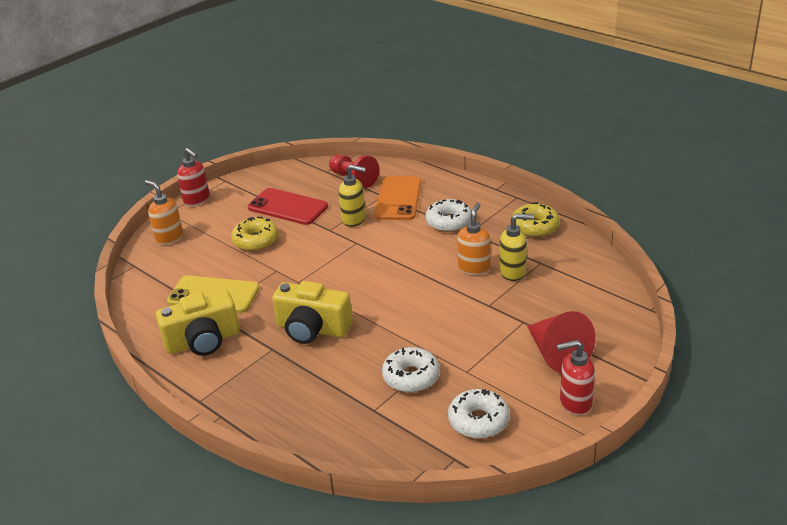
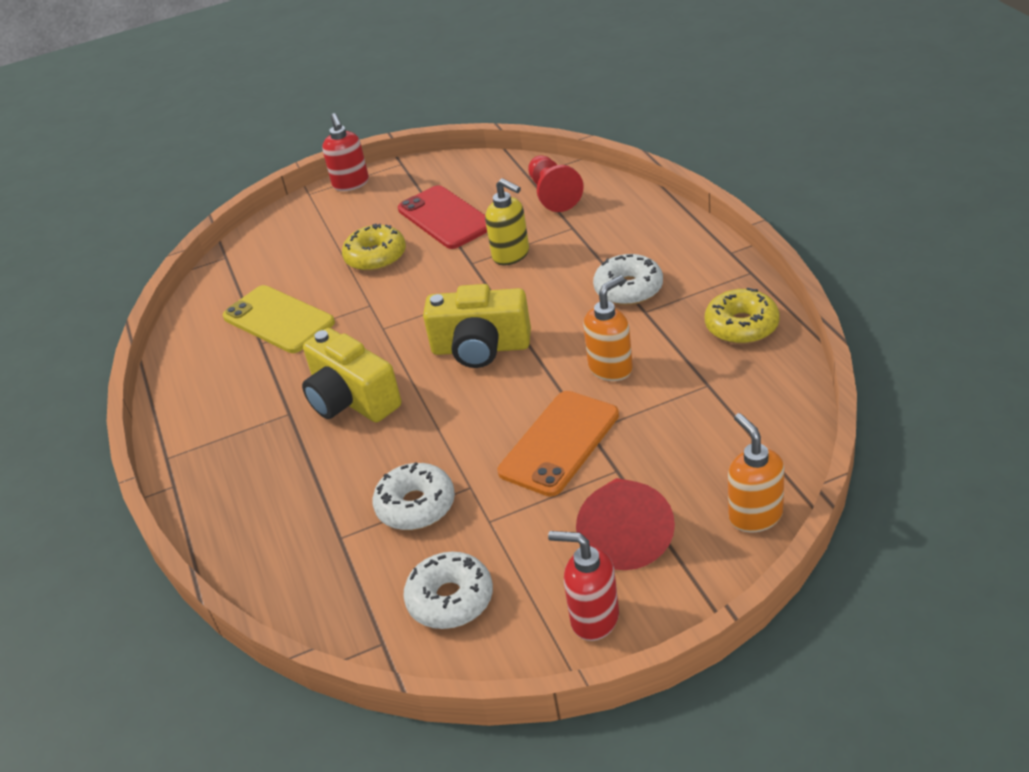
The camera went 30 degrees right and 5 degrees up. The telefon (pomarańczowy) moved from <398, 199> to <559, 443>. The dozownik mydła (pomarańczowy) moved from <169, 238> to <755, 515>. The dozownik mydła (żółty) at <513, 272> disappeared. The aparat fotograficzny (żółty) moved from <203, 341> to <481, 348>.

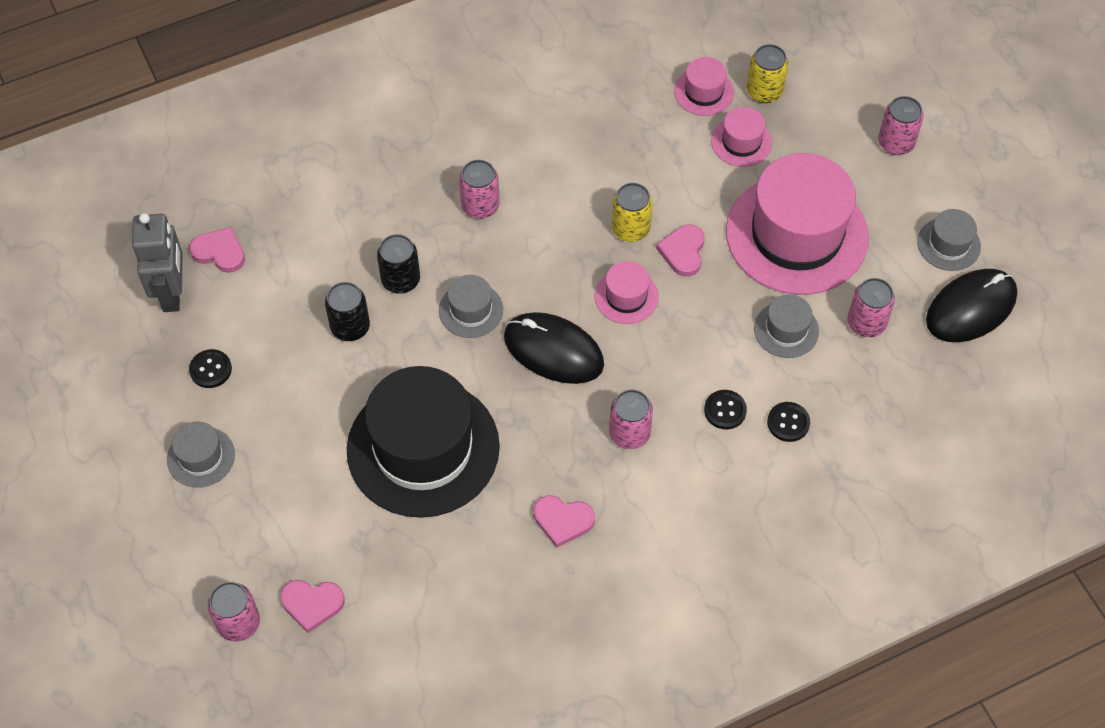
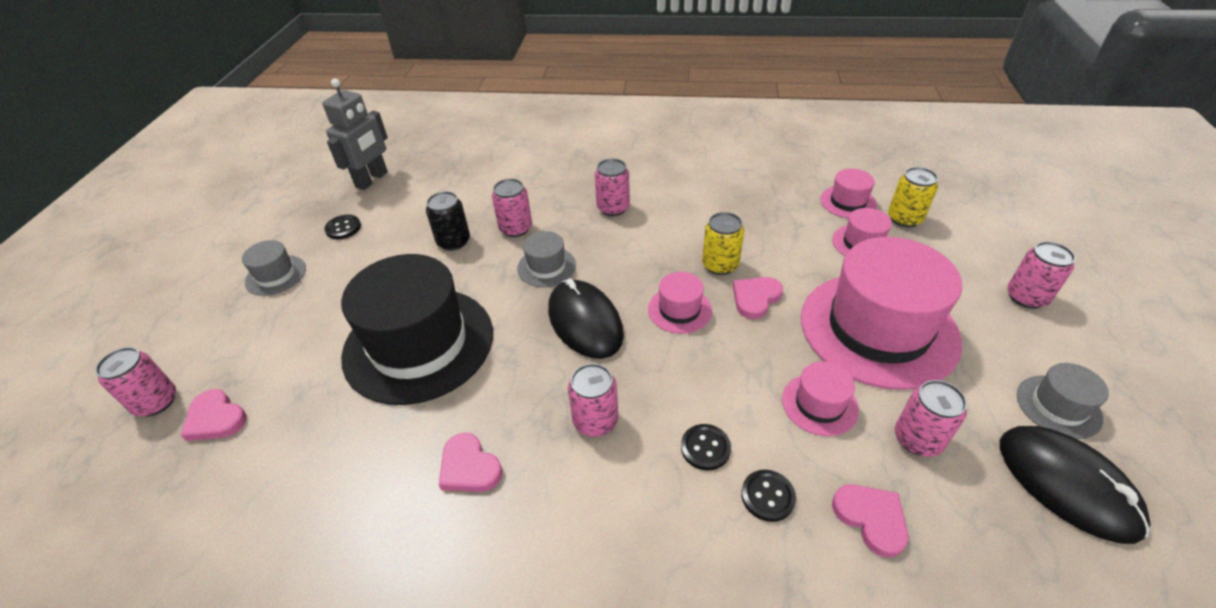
The camera went 35 degrees right and 15 degrees down. The serce (różowy) moved from <219, 252> to <871, 519>. The puszka (czarny) at <400, 280> became the puszka (różowy) at <516, 228>. The myszka (czarny) at <971, 308> turned 60 degrees clockwise. The kapelusz (szary) at <786, 330> became the kapelusz (różowy) at <819, 404>.

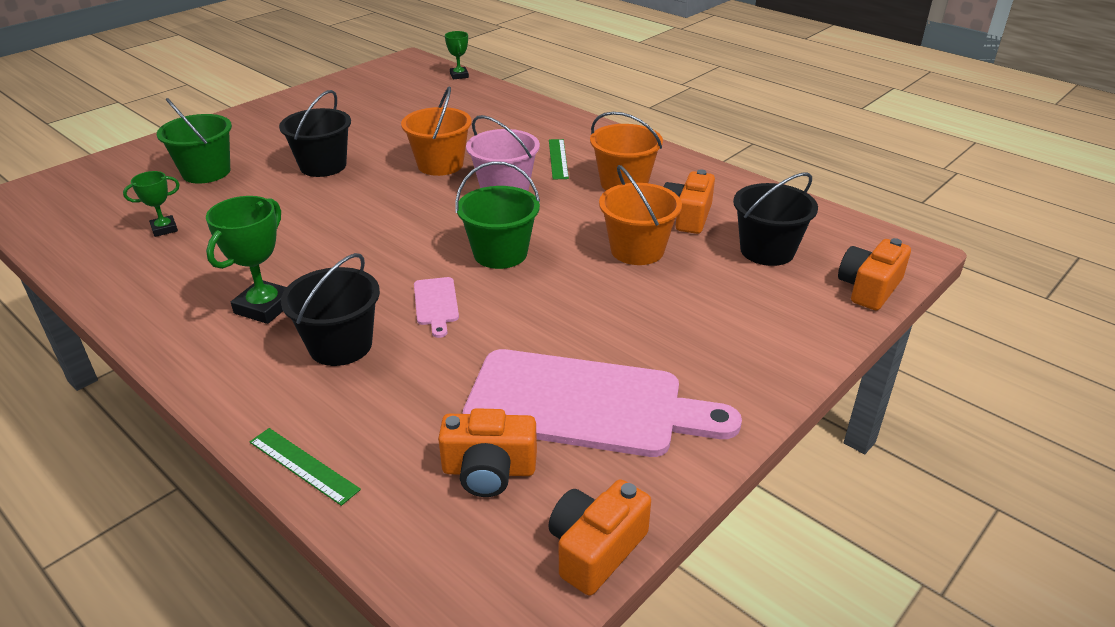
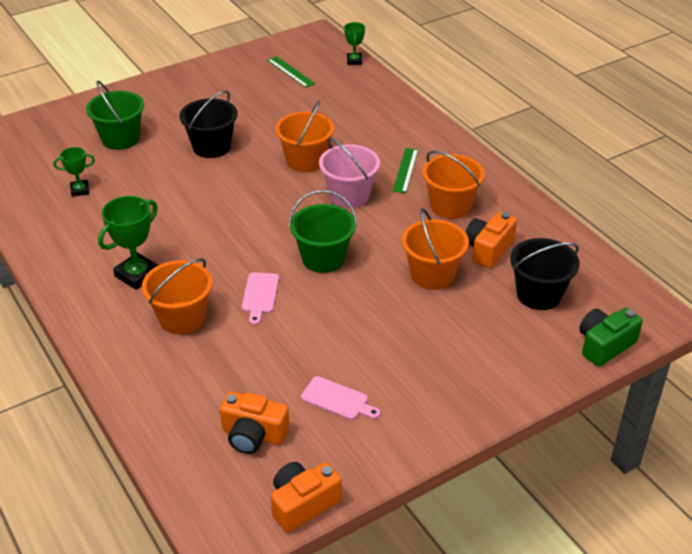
The camera went 15 degrees right and 5 degrees up. The aparat fotograficzny (pomarańczowy) at <869, 288> became the aparat fotograficzny (zielony) at <604, 345>. The wiadro (czarny) at <340, 345> became the wiadro (pomarańczowy) at <182, 318>. The deska do krojenia (różowy) at <585, 404> changed to 0.41 times the size. The linijka (zielony) moved from <303, 465> to <291, 72>.

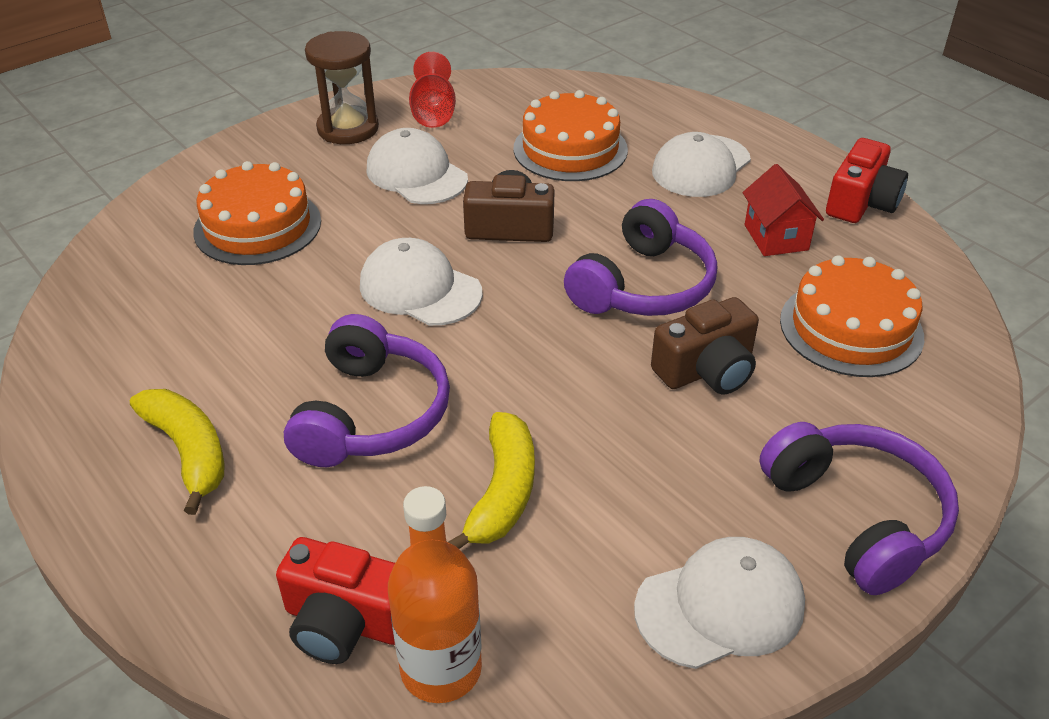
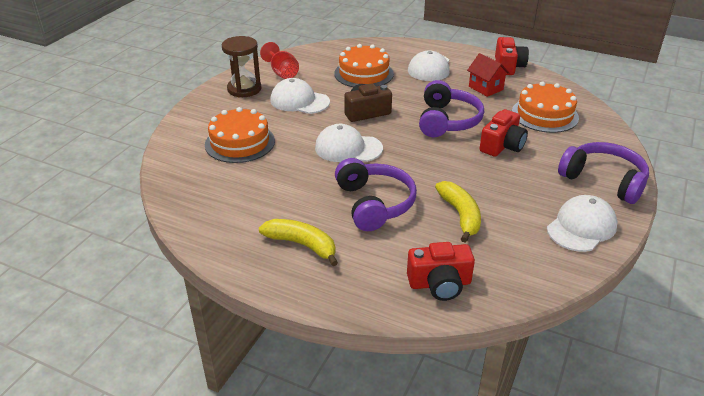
The camera went 25 degrees left and 5 degrees down. The aparat fotograficzny (brązowy) at <706, 370> became the aparat fotograficzny (czerwony) at <502, 145>. The butelka (pomarańczowy) at <441, 669> disappeared.

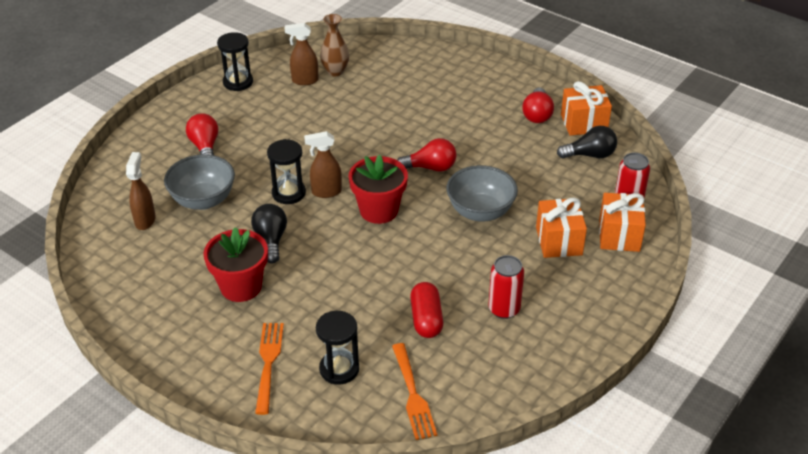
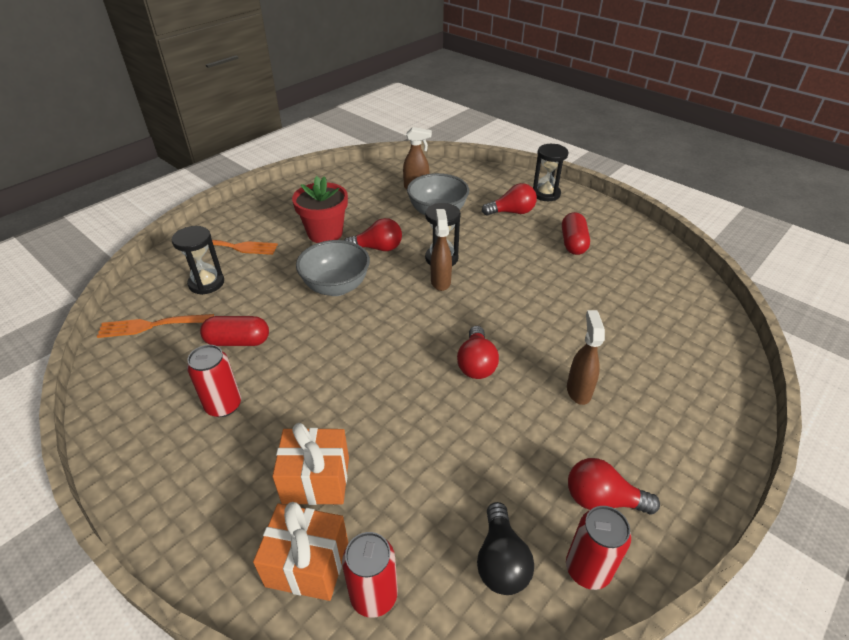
The camera went 95 degrees right and 0 degrees up. The wazon (brązowy) at <335, 71> disappeared. The spryskiwacz (brązowy) moved from <304, 80> to <578, 390>. The klepsydra (czarny) moved from <238, 82> to <546, 194>. The prezent (pomarańczowy) at <584, 123> was replaced by the puszka (czerwony) at <587, 569>. The doniczka (czerwony) at <379, 210> disappeared. The miska (szary) moved from <480, 212> to <336, 287>. The żarówka (czarny) at <271, 240> became the żarówka (czerwony) at <377, 248>. The kapsułka (czerwony) at <573, 243> appeared.

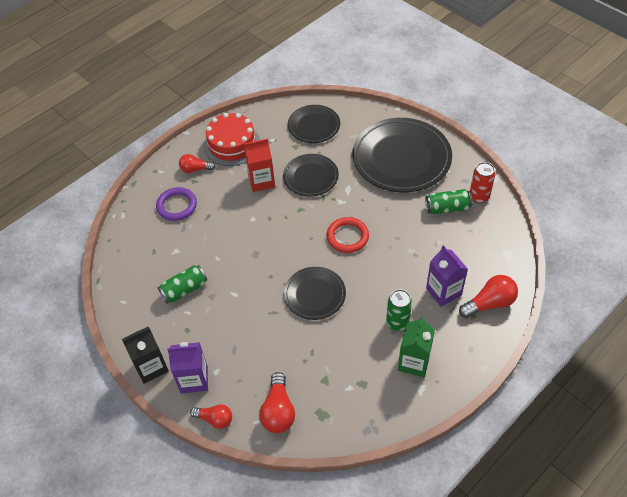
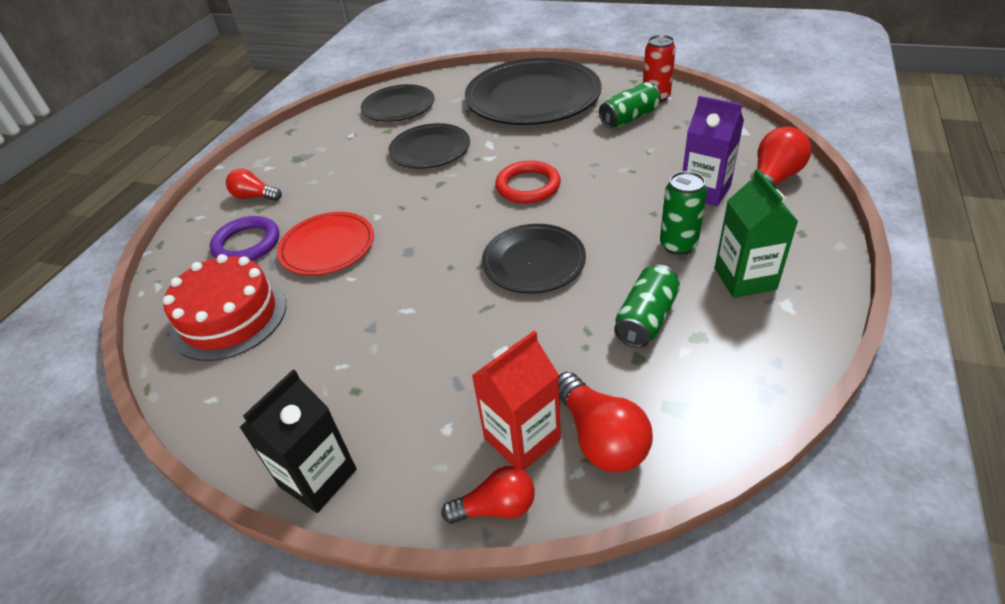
The camera went 25 degrees left and 10 degrees down. The tort (czerwony) moved from <232, 144> to <229, 317>. The karton mleka (czerwony) moved from <261, 181> to <522, 439>. The żarówka (czerwony) at <195, 169> turned 45 degrees clockwise. The puszka (zielony) moved from <184, 290> to <646, 319>. The karton mleka (fioletowy) at <194, 379> disappeared. The talerz (czerwony) at <327, 246> appeared.

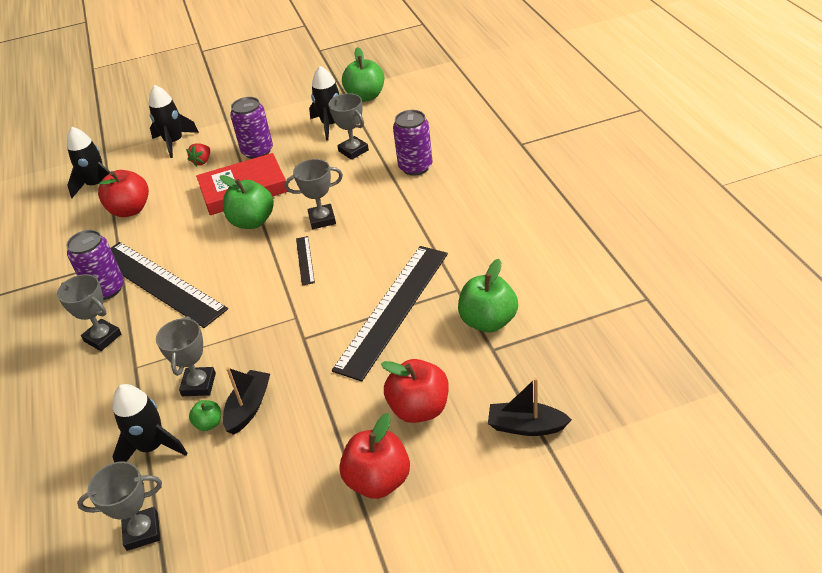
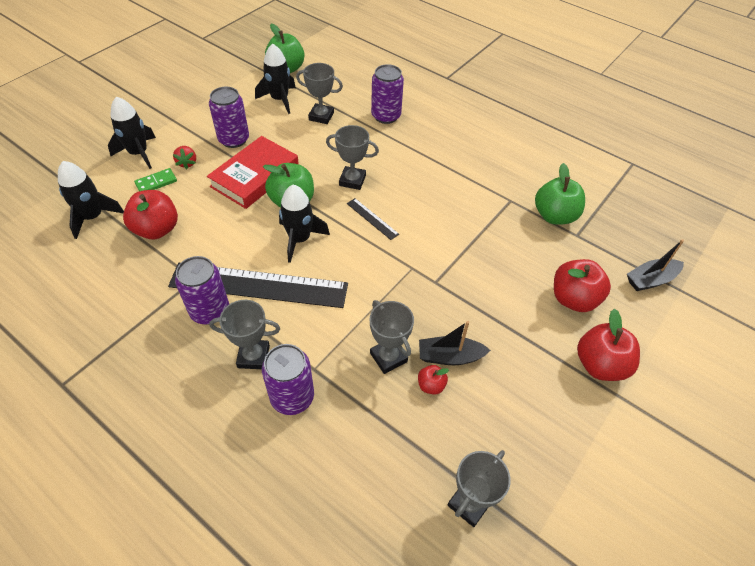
The camera went 40 degrees left and 10 degrees up. The puchar (szary) at <322, 219> turned 60 degrees clockwise. The linijka (czarny) at <393, 309> disappeared. The łódka (czarny) at <248, 407> turned 75 degrees counterclockwise. The rakieta (czarny) moved from <152, 447> to <299, 239>. The jabłko (zielony) at <209, 423> became the jabłko (czerwony) at <431, 385>. The kostka domina (zielony) at <156, 182> appeared. The puszka (fioletowy) at <292, 397> appeared.

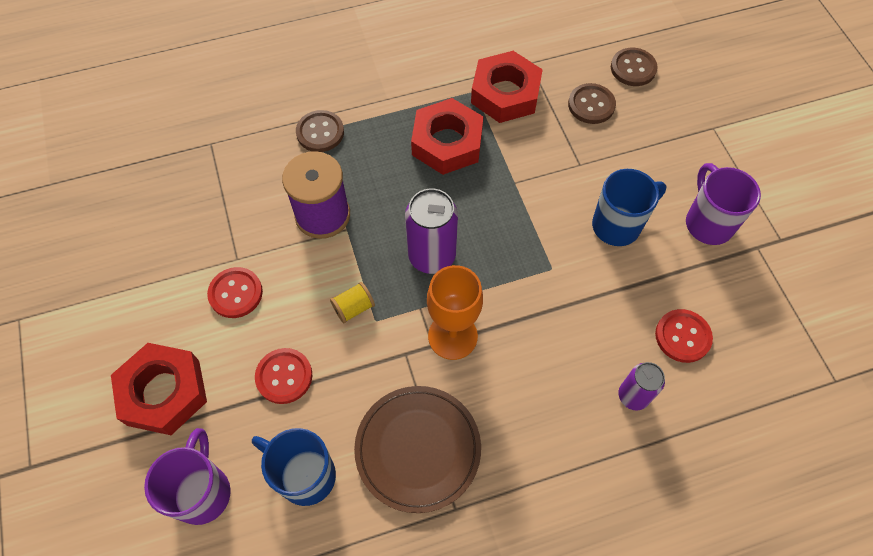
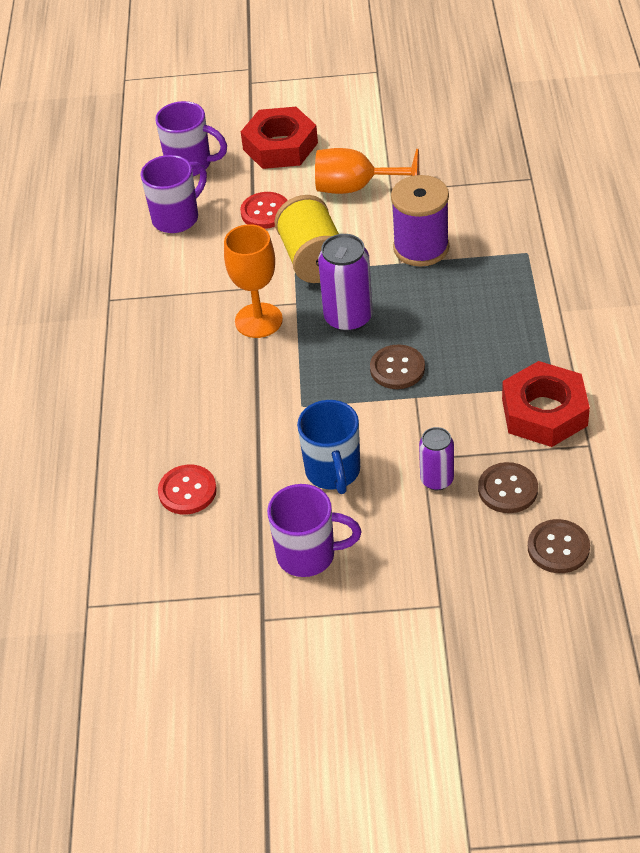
The camera went 110 degrees right and 15 degrees down. The nakrętka (czerwony) at <447, 143> disappeared. The guzik (brązowy) moved from <320, 132> to <397, 368>. The guzik (czerwony) at <235, 293> was replaced by the kielich (pomarańczowy) at <356, 188>. The szpulka (żółty) at <353, 308> changed to 2.12 times the size. The puszka (fioletowy) moved from <633, 396> to <437, 480>. The talerz (brązowy) at <418, 449> disappeared. The kubek (niebieski) at <305, 475> became the kubek (fioletowy) at <177, 218>.

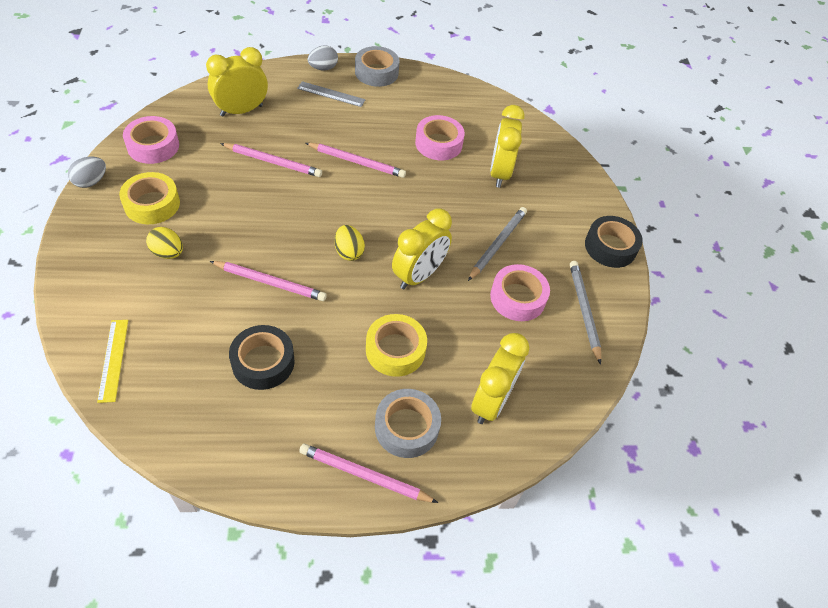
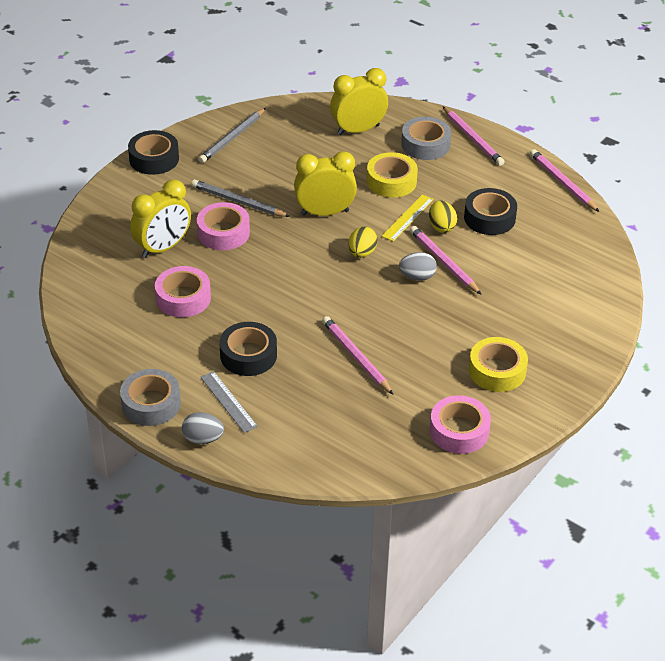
The camera went 135 degrees left and 10 degrees down. The budzik (żółty) at <241, 110> disappeared. The ołówek (różowy) moved from <357, 162> to <562, 183>. The jajko (szary) moved from <91, 182> to <417, 277>. The ołówek (szary) at <497, 244> turned 45 degrees clockwise. The jajko (żółty) moved from <168, 253> to <441, 227>. The taśma klejąca (różowy) moved from <517, 298> to <223, 233>. The linijka (żółty) moved from <113, 359> to <407, 218>. The taśma klejąca (czarny) at <248, 355> appeared.

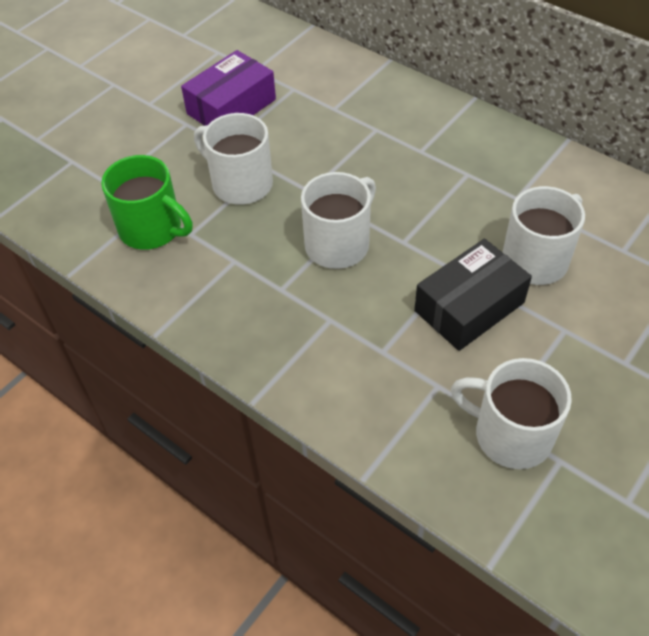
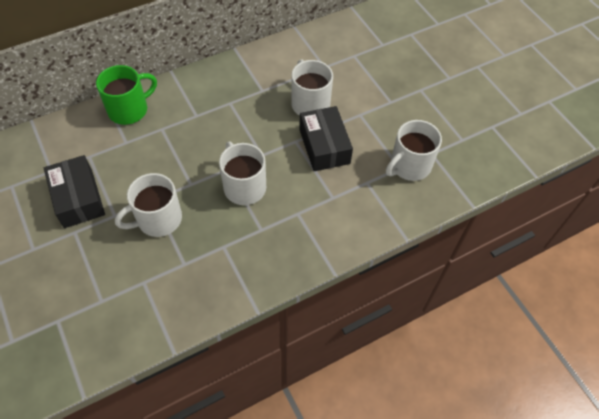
The camera went 70 degrees left and 5 degrees up. The pudełko (fioletowy) at <231, 106> became the pudełko (czarny) at <78, 198>. The kubek (zielony) moved from <152, 229> to <129, 109>.

